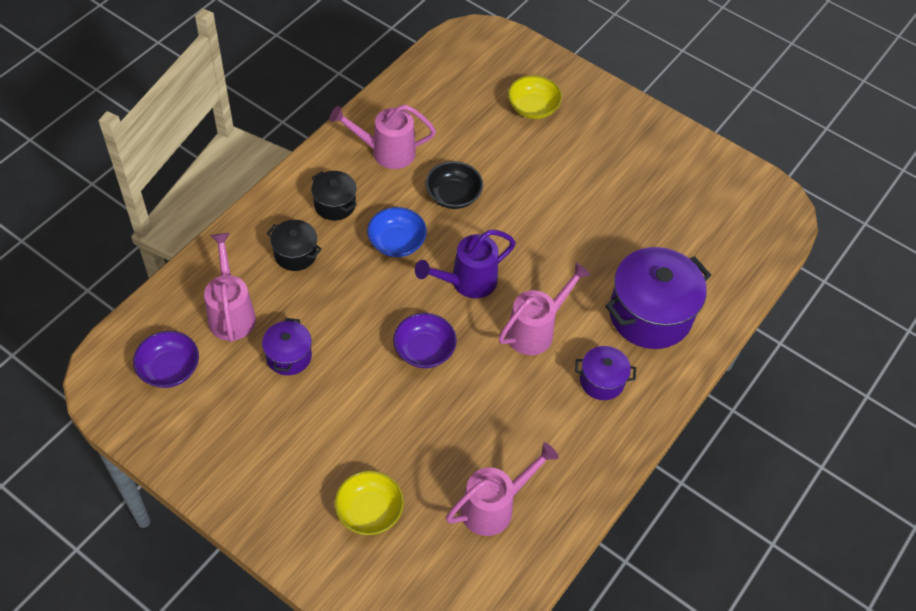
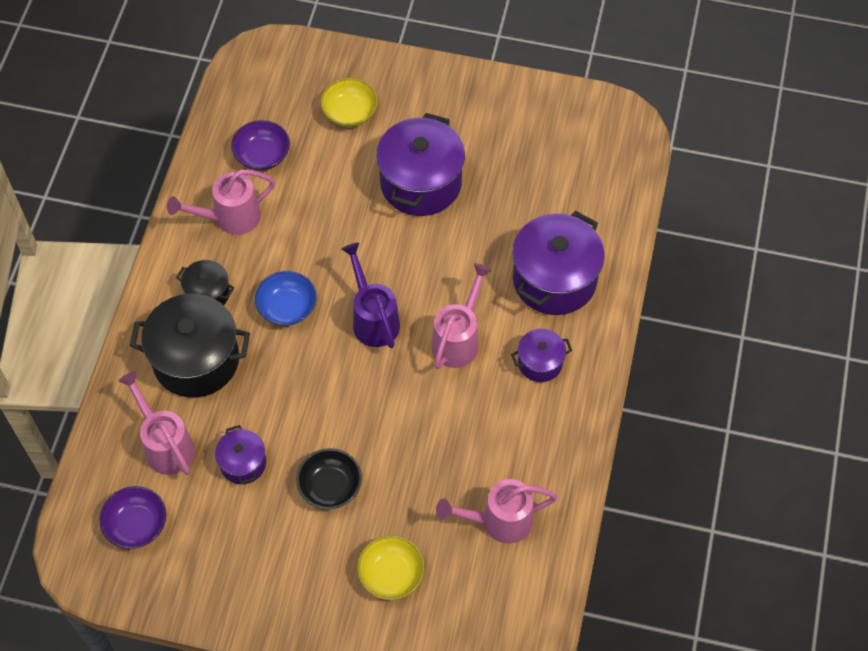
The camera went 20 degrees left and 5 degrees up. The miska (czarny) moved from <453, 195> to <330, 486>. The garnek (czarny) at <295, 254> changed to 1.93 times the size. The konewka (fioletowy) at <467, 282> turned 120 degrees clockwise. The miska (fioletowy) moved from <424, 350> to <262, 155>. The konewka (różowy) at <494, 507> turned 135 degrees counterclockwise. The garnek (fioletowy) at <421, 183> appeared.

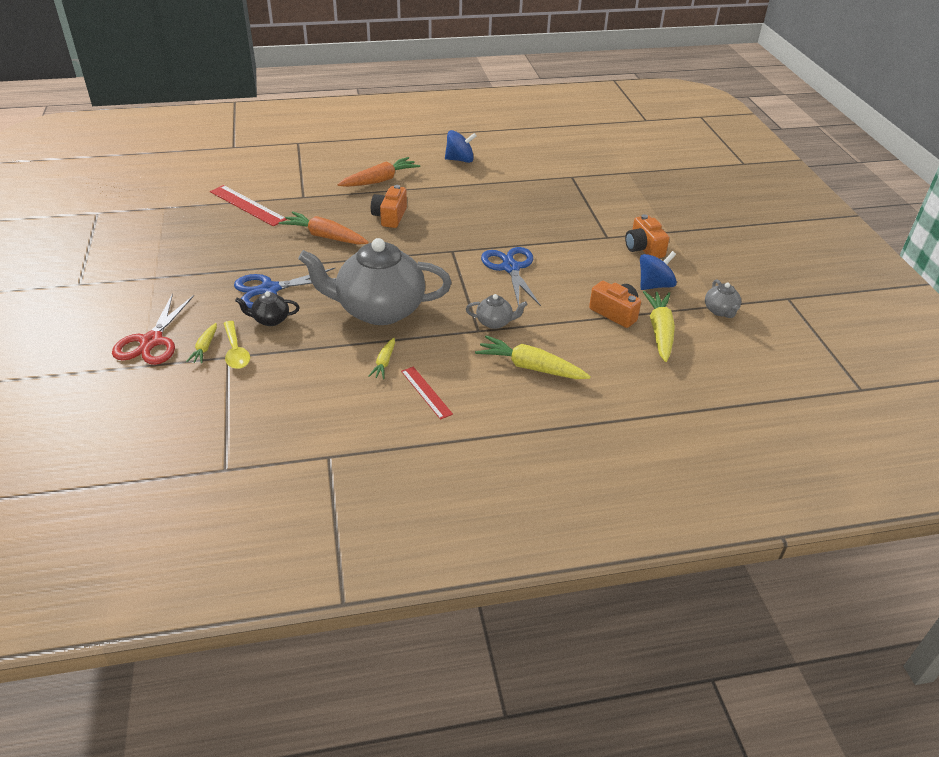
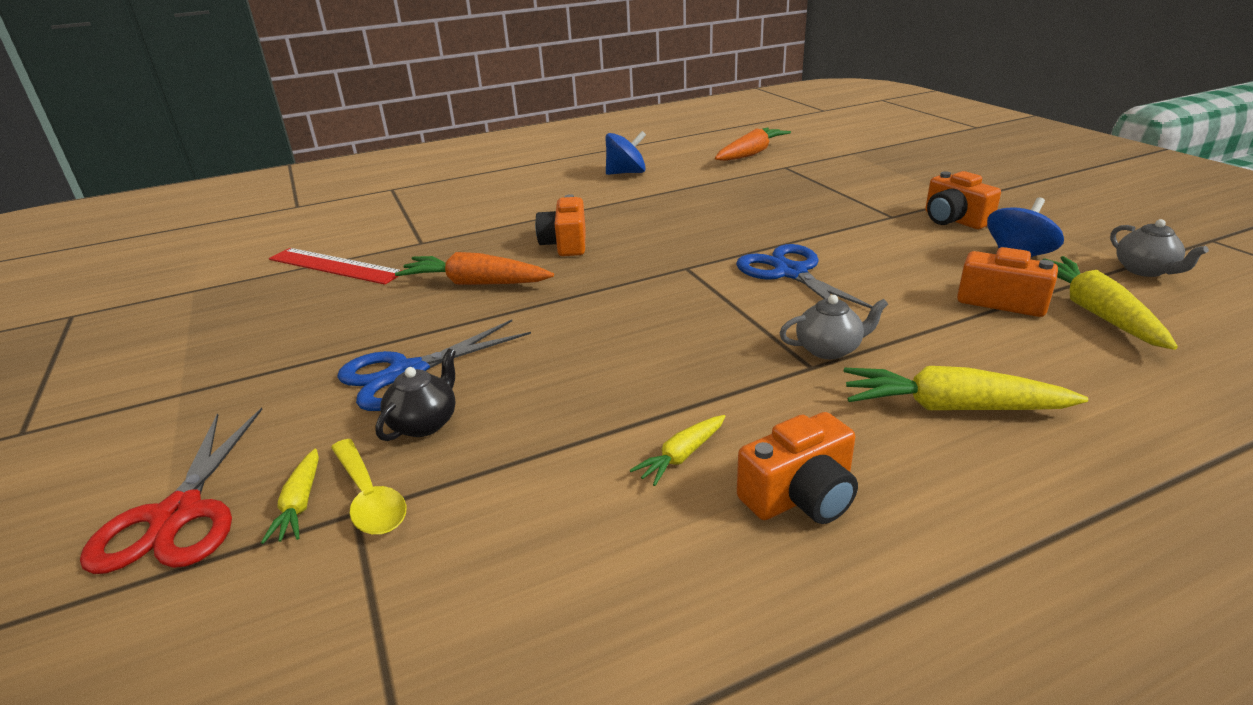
The camera went 10 degrees left and 10 degrees down. The marchewka (pomarańczowy) moved from <380, 180> to <751, 154>. The imbryk (szary) at <379, 310> disappeared. The imbryk (czarny) at <270, 320> turned 135 degrees clockwise. The marchewka (żółty) at <384, 363> turned 45 degrees clockwise. The linijka (czerwony) at <426, 392> was replaced by the aparat fotograficzny (pomarańczowy) at <800, 496>.

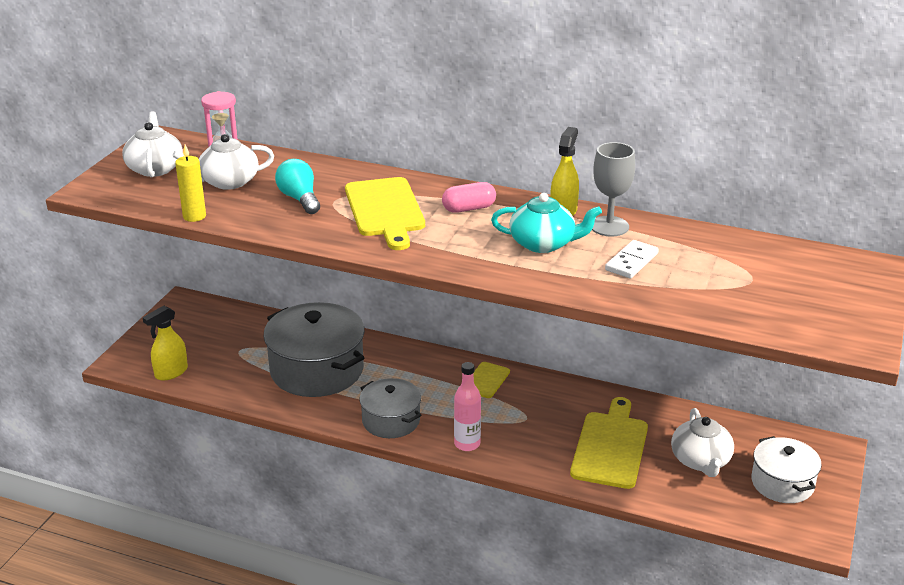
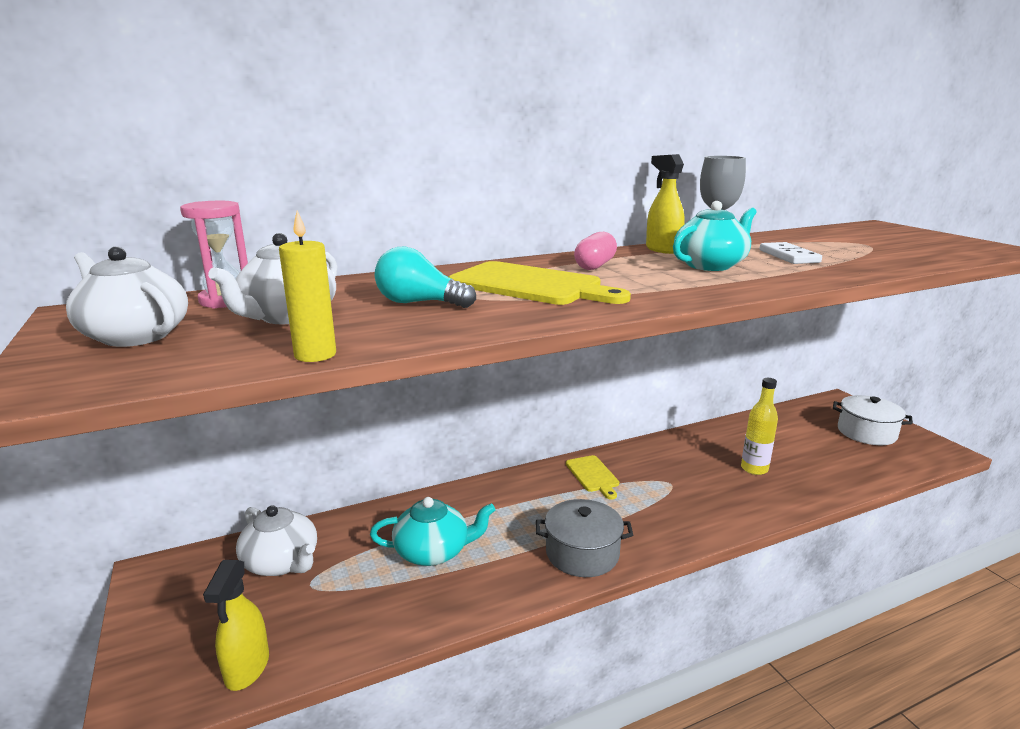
The camera went 45 degrees left and 10 degrees down. The garnek (szary) at <317, 370> was replaced by the imbryk (turkusowy) at <433, 551>. The butelka (różowy) at <467, 444> disappeared. The deska do krojenia (żółty) at <610, 446> was replaced by the butelka (żółty) at <754, 469>. The imbryk (biały) moved from <700, 461> to <282, 562>.

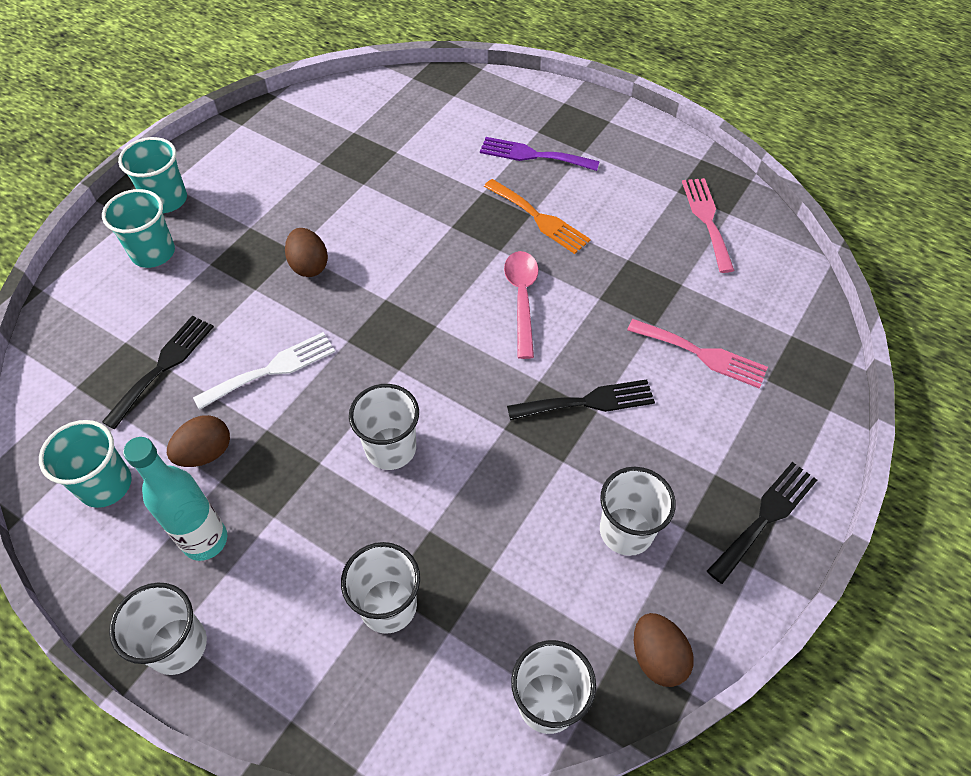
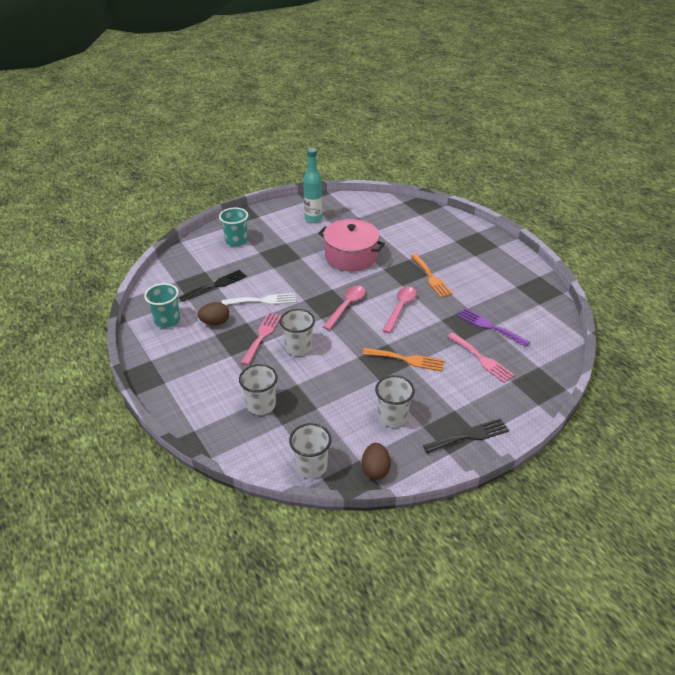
The camera went 25 degrees right and 15 degrees down. The szklanka (turkusowy) at <166, 200> disappeared. The widelec (fioletowy) moved from <533, 155> to <489, 326>. The widelec (różowy) moved from <707, 220> to <262, 336>. The jajko (brązowy) at <309, 265> disappeared. The widelec (czarny) at <587, 402> became the widelec (pomarańczowy) at <407, 359>. The butelka (turkusowy) moved from <205, 540> to <313, 219>. The szklanka (biały) at <177, 645> disappeared. The garnek (różowy) at <351, 256> appeared. The łyżka (różowy) at <346, 306> appeared.

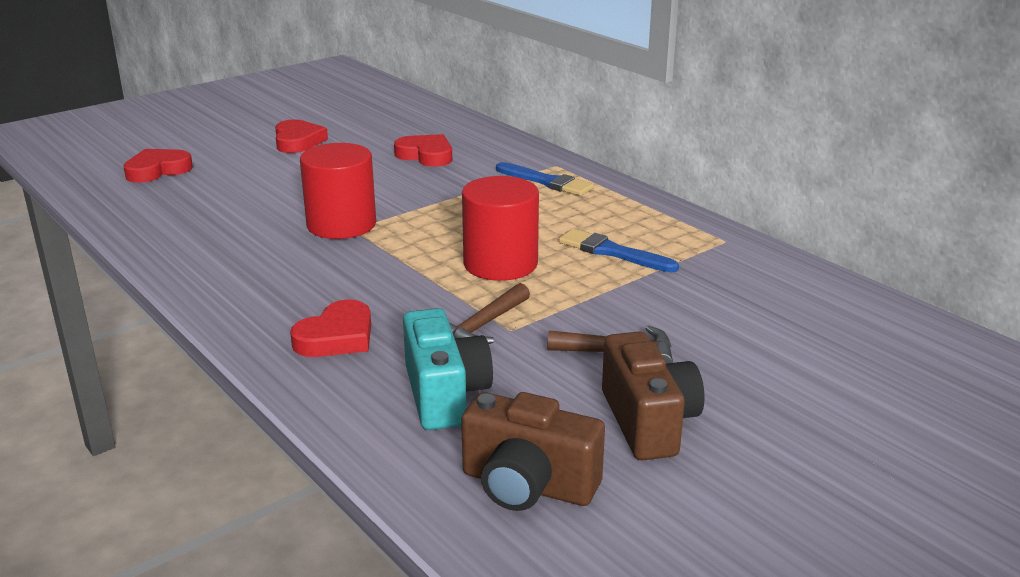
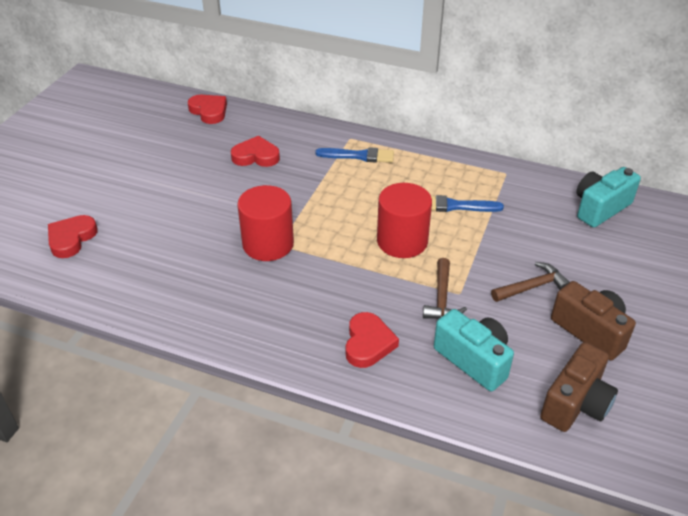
The camera went 30 degrees left and 15 degrees up. The serce (czerwony) moved from <298, 141> to <209, 111>. The aparat fotograficzny (brązowy) at <528, 485> turned 45 degrees counterclockwise. The aparat fotograficzny (turkusowy) at <600, 208> appeared.

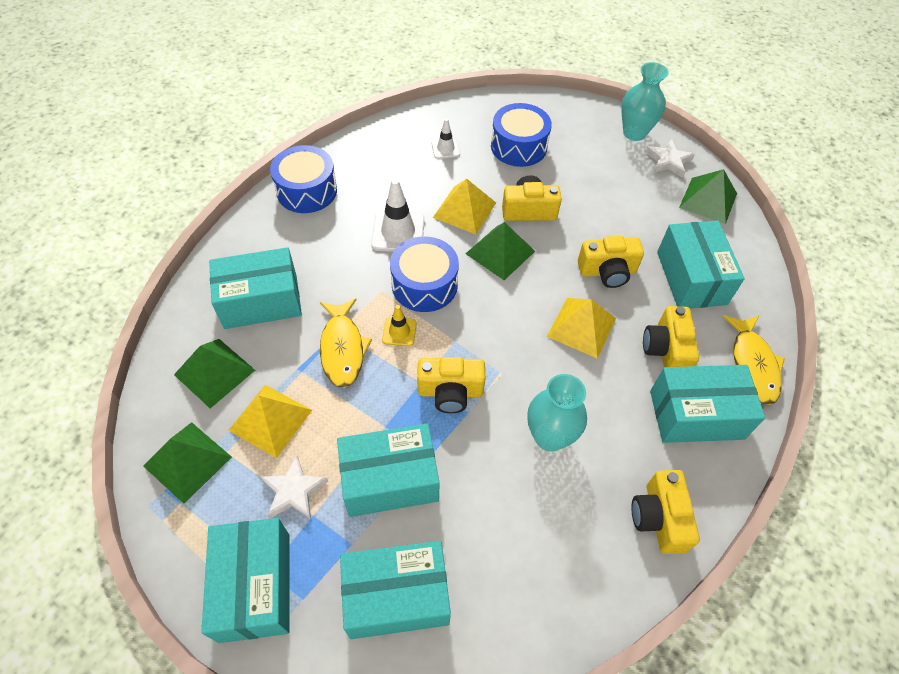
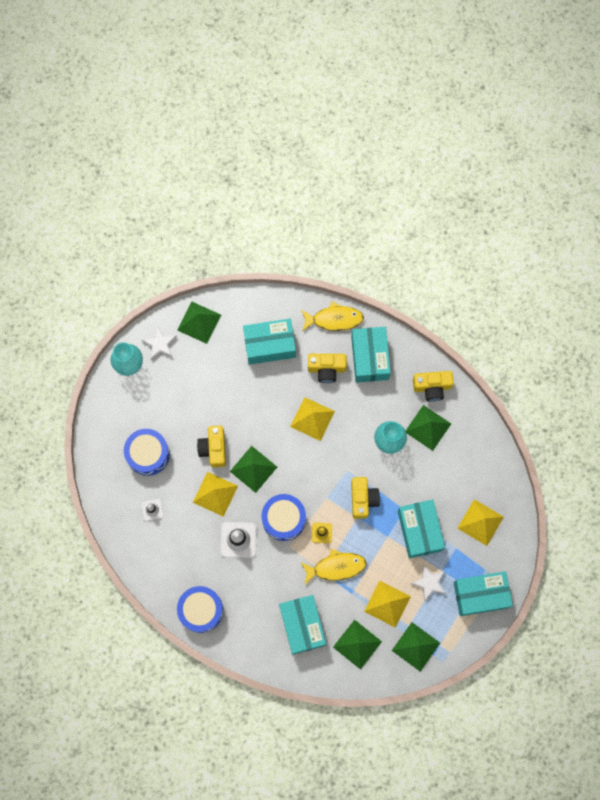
The camera went 90 degrees left and 20 degrees up. The aparat fotograficzny (żółty) at <607, 271> disappeared. The pudełko (turkusowy) at <396, 596> was replaced by the piramida (żółty) at <480, 522>. The piramida (zielony) at <428, 427> appeared.

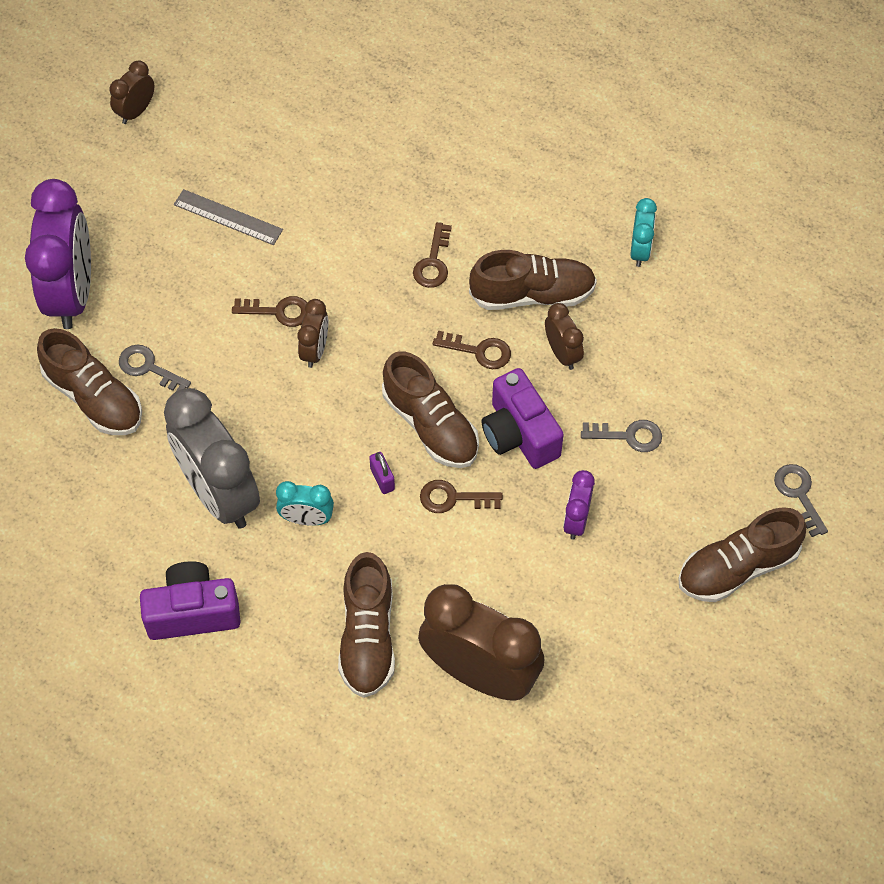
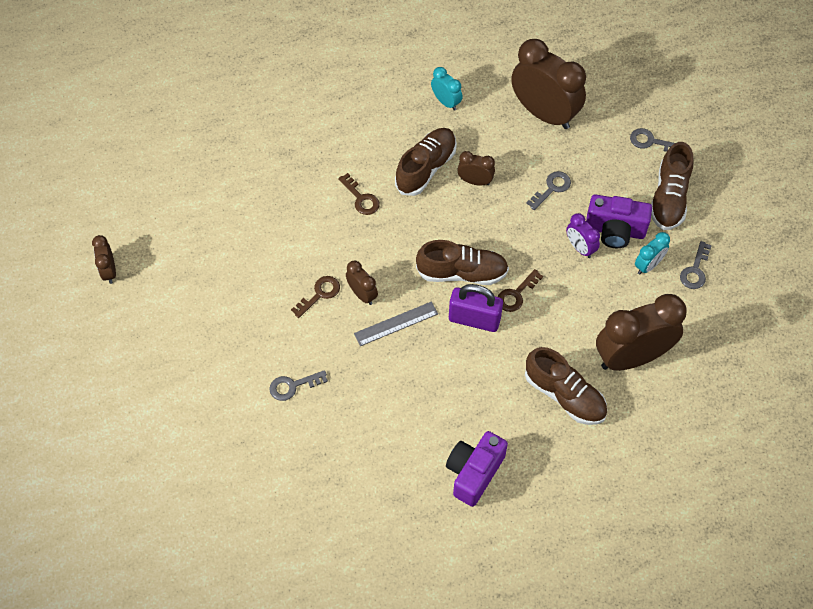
The camera went 50 degrees left and 0 degrees up. The budzik (fioletowy) at <71, 293> disappeared. The linijka (szary) moved from <228, 217> to <396, 324>. The but (brązowy) at <94, 398> disappeared. The klucz (brązowy) at <479, 351> disappeared. The aparat fotograficzny (fioletowy) moved from <519, 434> to <615, 230>. The budzik (szary) at <219, 494> disappeared. The kłódka (fioletowy) at <382, 479> changed to 2.11 times the size. The budzik (turkusowy) moved from <307, 519> to <648, 265>. The budzik (brązowy) at <544, 113> appeared. The klucz (szary) at <695, 270> appeared.

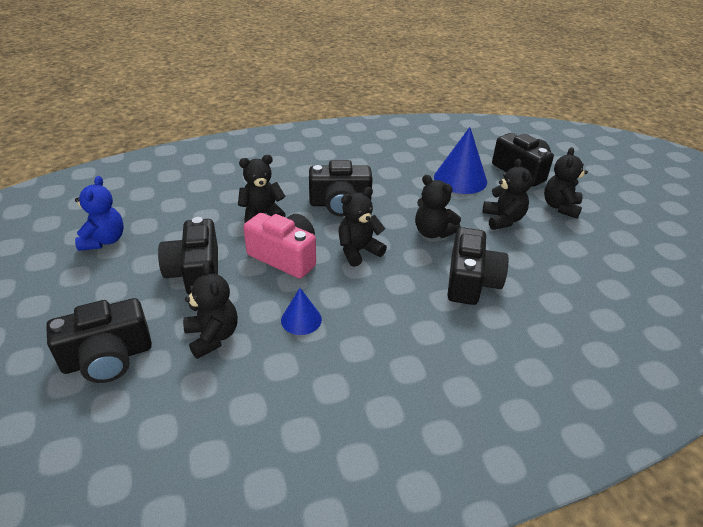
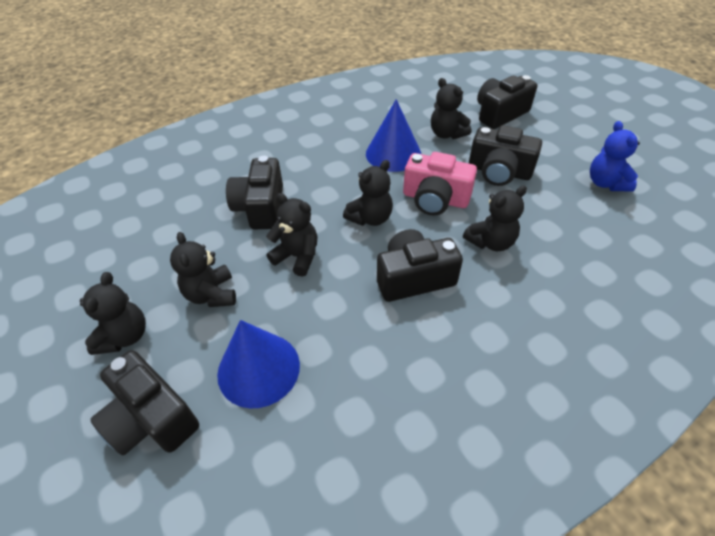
The camera went 170 degrees right and 10 degrees up. The aparat fotograficzny (czarny) at <195, 272> turned 135 degrees clockwise. The stożek (niebieski) at <301, 319> changed to 1.81 times the size.

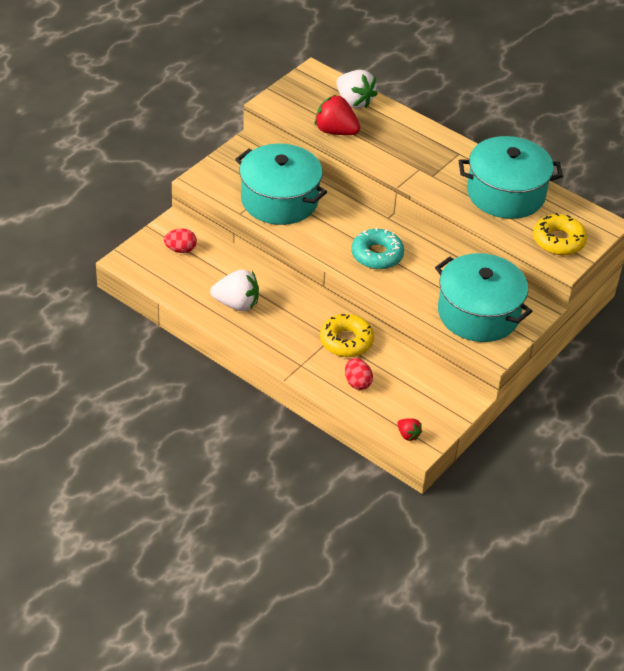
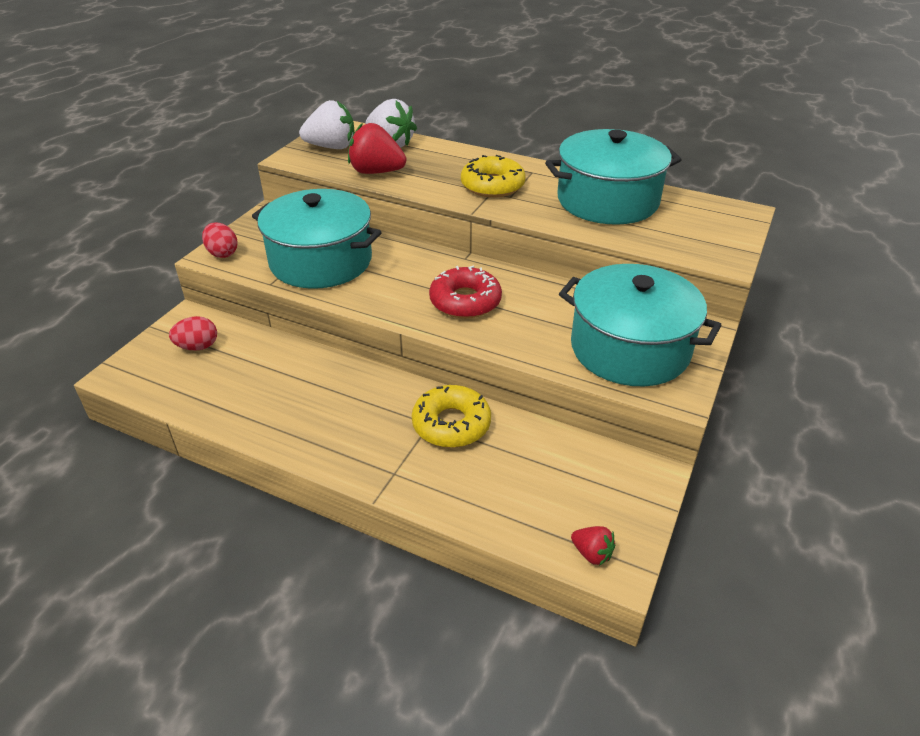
The camera went 10 degrees left and 5 degrees down. The donut (żółty) moved from <558, 240> to <492, 185>. The donut (turkusowy) at <377, 255> became the donut (czerwony) at <465, 301>. The truskawka (biały) moved from <236, 304> to <332, 147>. The jajko (czerwony) moved from <357, 382> to <222, 253>.

